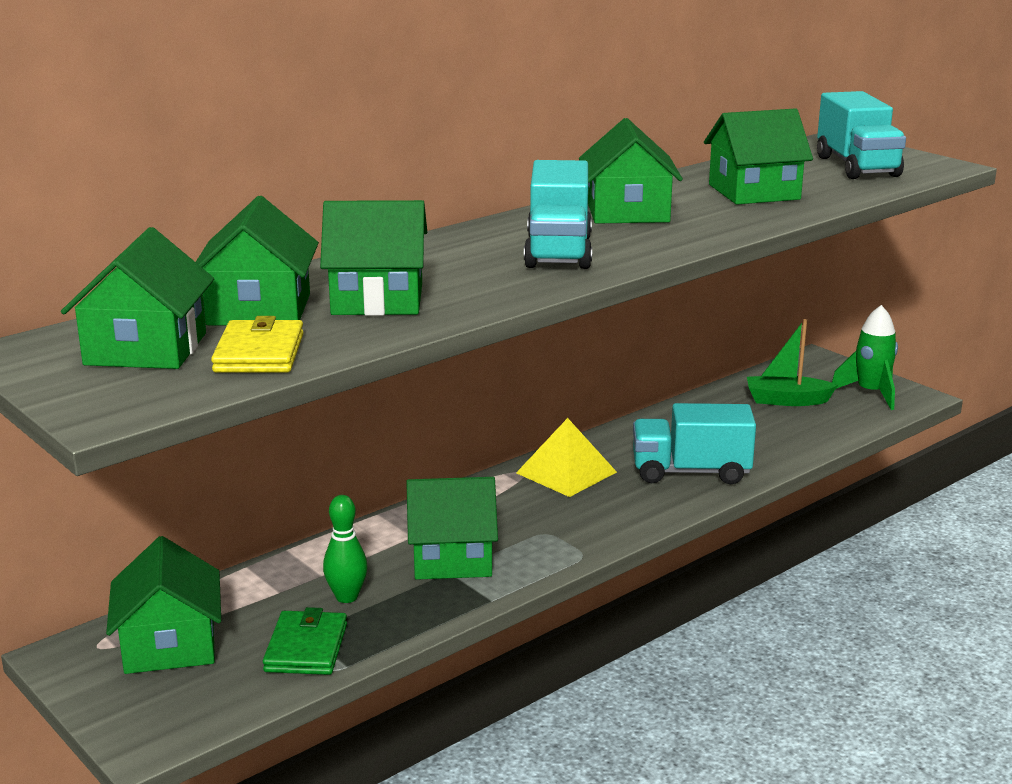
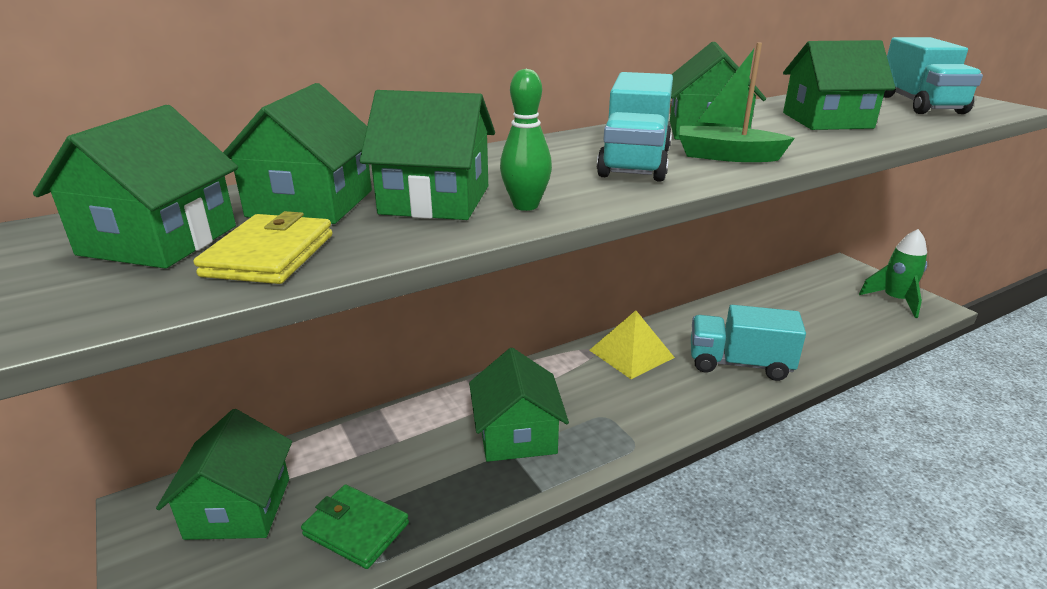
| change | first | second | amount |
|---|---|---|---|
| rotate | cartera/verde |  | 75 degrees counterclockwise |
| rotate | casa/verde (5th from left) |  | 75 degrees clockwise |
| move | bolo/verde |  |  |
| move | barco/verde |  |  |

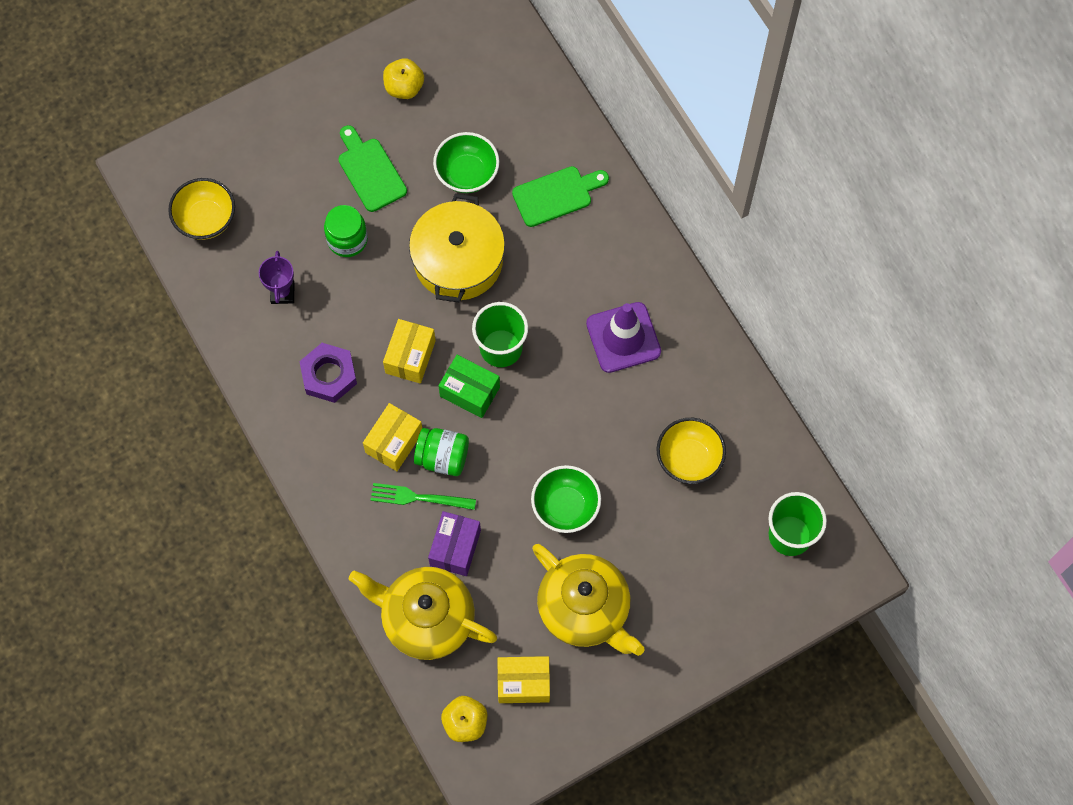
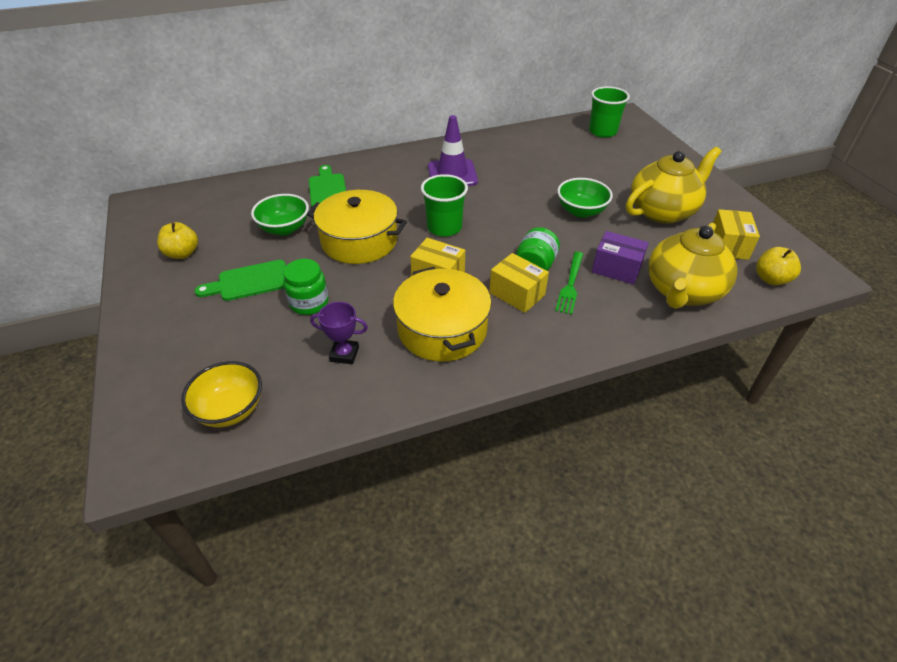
| change | first | second | amount |
|---|---|---|---|
| replace | tuerca/morado | olla/amarillo (2nd from left) |  |
| delete | caja/verde |  |  |
| delete | cuenco/amarillo (2nd from left) |  |  |

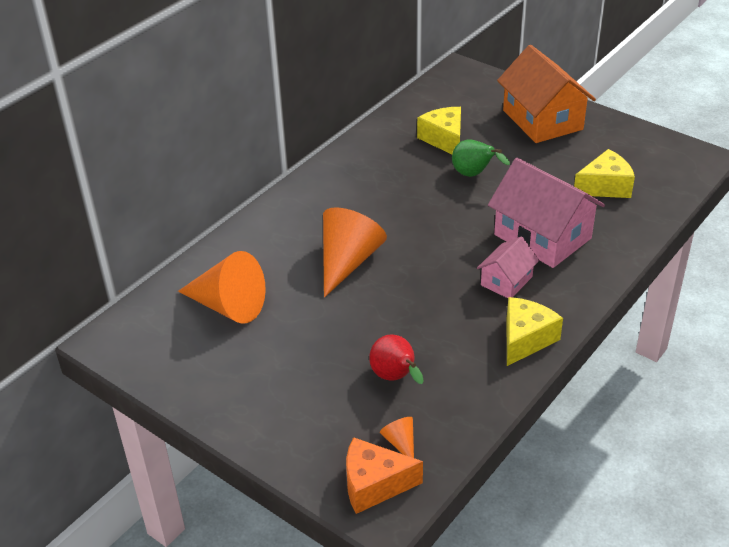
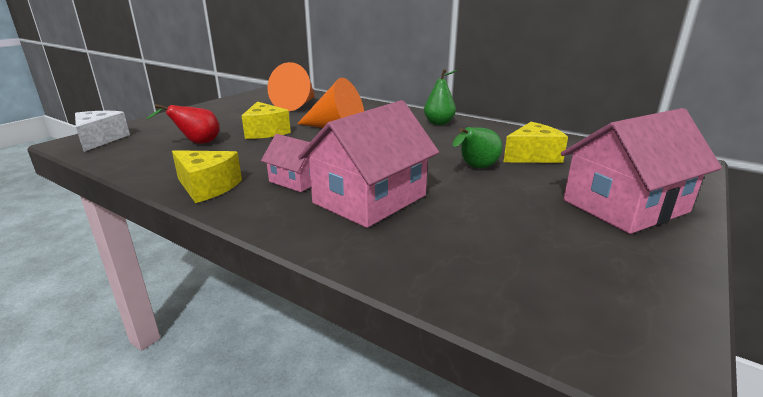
| change | first | second | amount |
|---|---|---|---|
| recolor | queso/naranja | queso/blanco |  |
| move | queso/amarillo (3rd from left in the first image) | queso/amarillo (2nd from left) |  |
| insert |  | pera/verde (1st from left) |  |
| recolor | casa/naranja | casa/rosa (3rd from left) |  |
| delete | cono/naranja (3rd from left) |  |  |

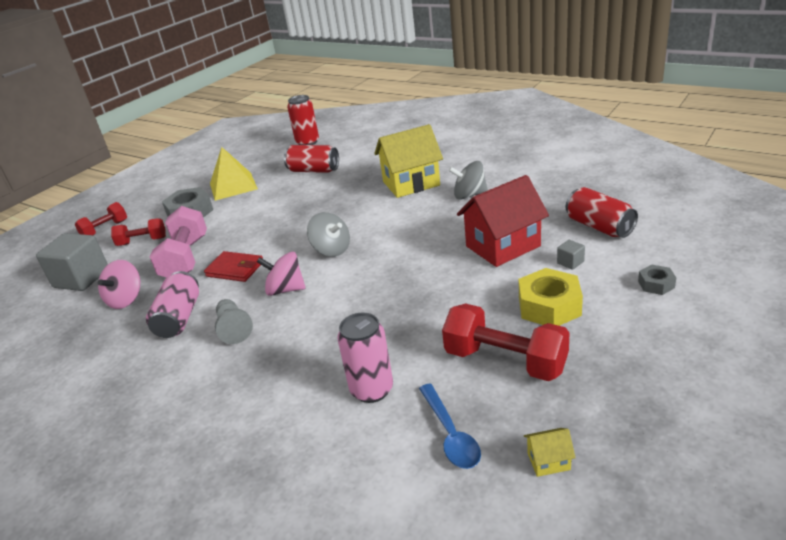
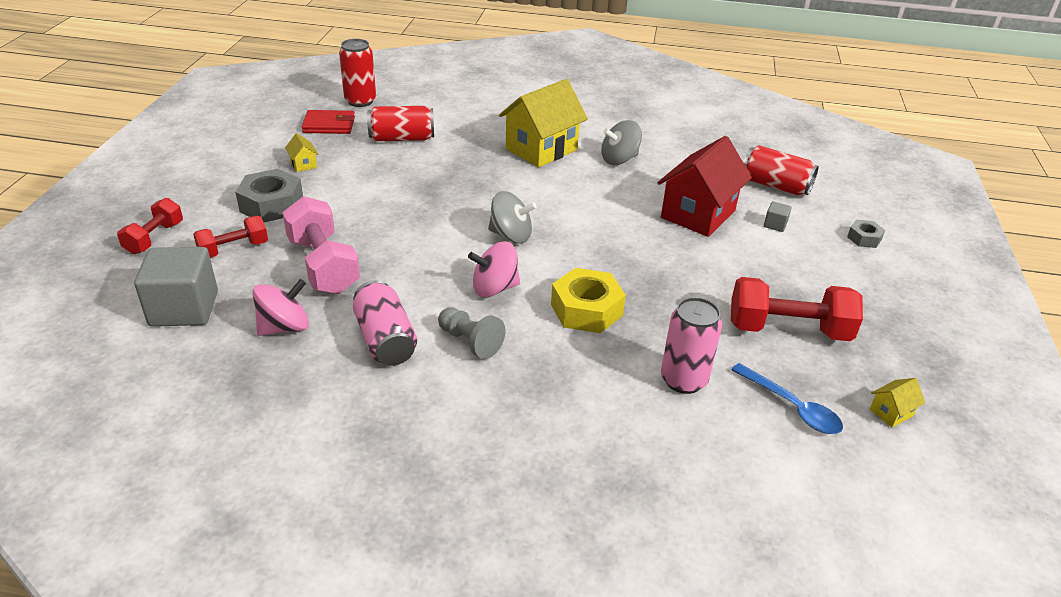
| change | first | second | amount |
|---|---|---|---|
| rotate | peonza/rosa (1st from left) |  | 120 degrees counterclockwise |
| replace | pirámide/amarillo | casa/amarillo (1st from left) |  |
| move | cartera/rojo |  |  |
| move | tuerca/amarillo |  |  |

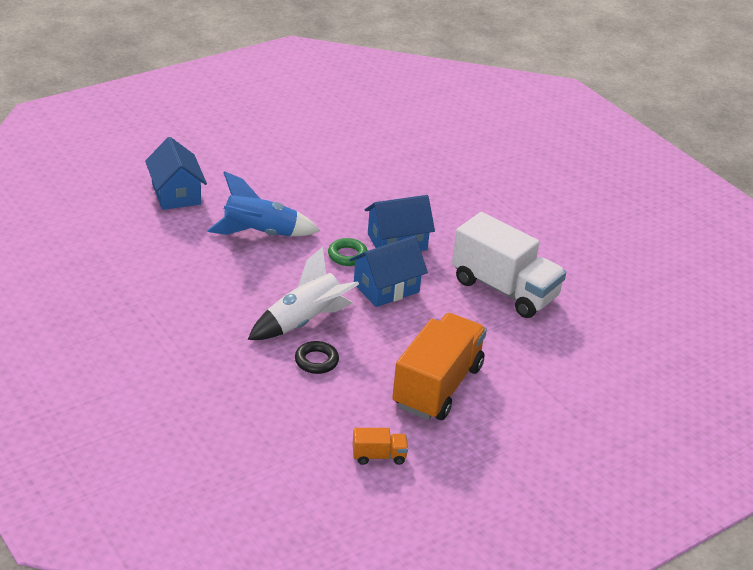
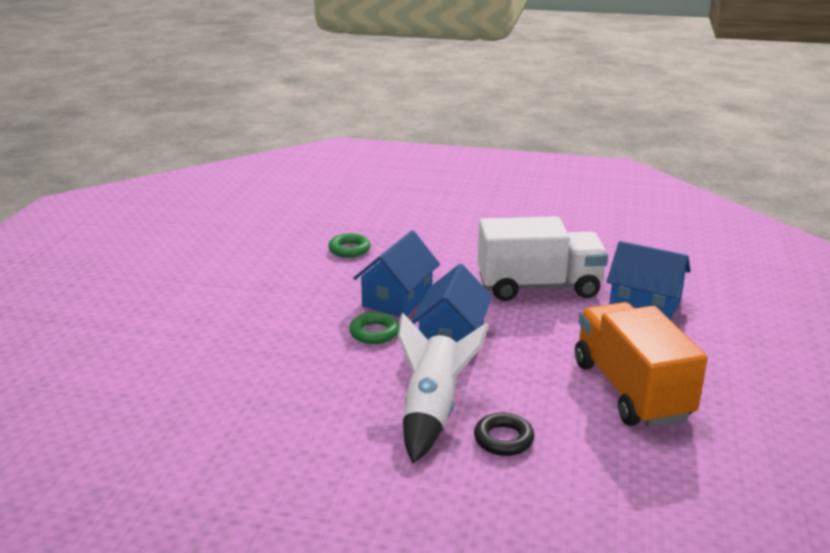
| change | first | second | amount |
|---|---|---|---|
| insert |  | anillo/verde (1st from left) |  |
| move | casa/azul (1st from left in the first image) | casa/azul (3rd from left) |  |
| delete | cohete/azul |  |  |
| delete | camión/naranja (1st from left) |  |  |

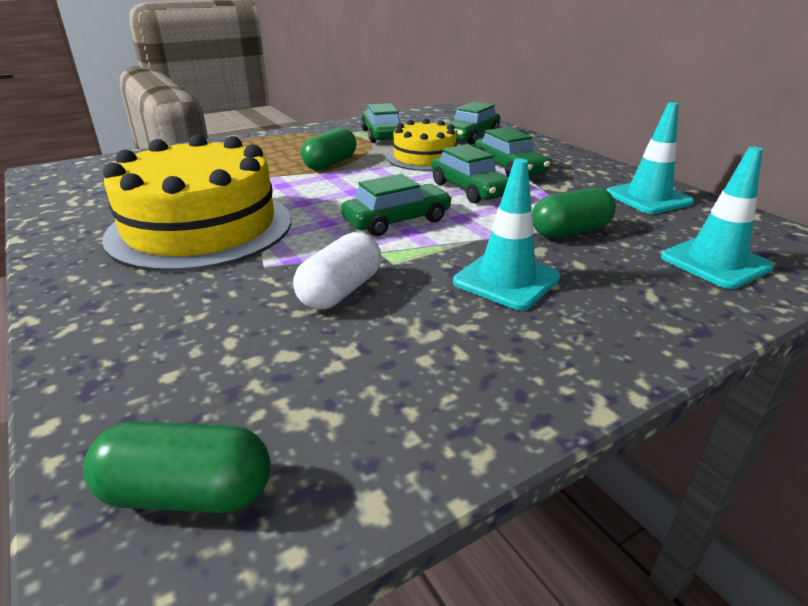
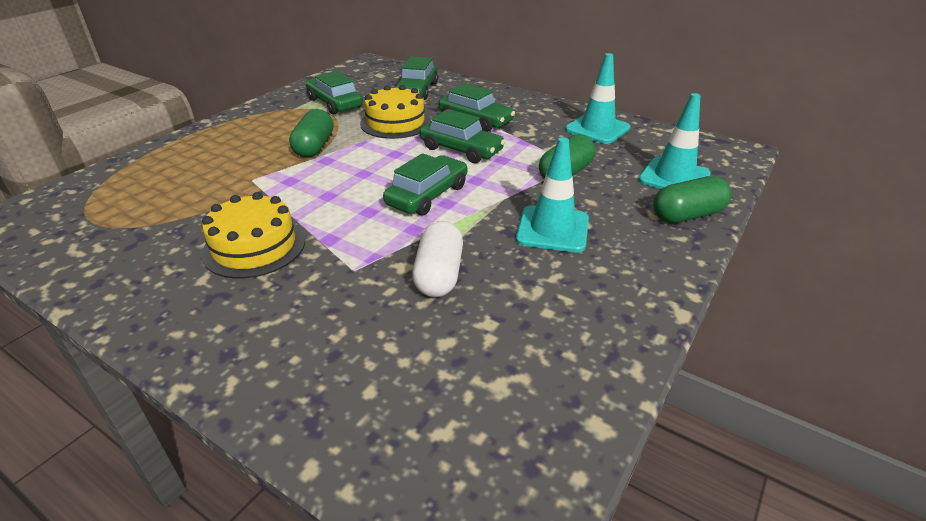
| change | first | second | amount |
|---|---|---|---|
| resize | tarta/amarillo (1st from left) |  | x0.56 |
| move | cápsula/verde (1st from left in the first image) | cápsula/verde (3rd from left) |  |

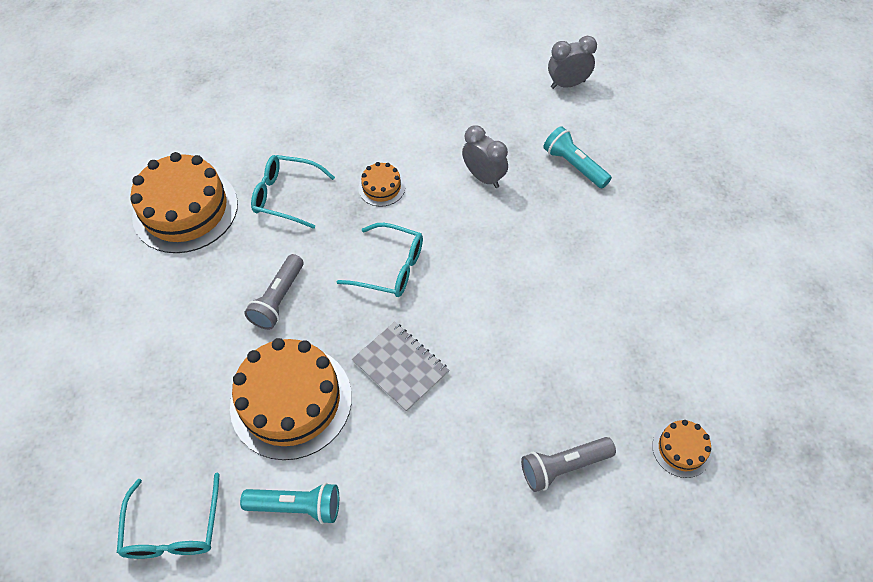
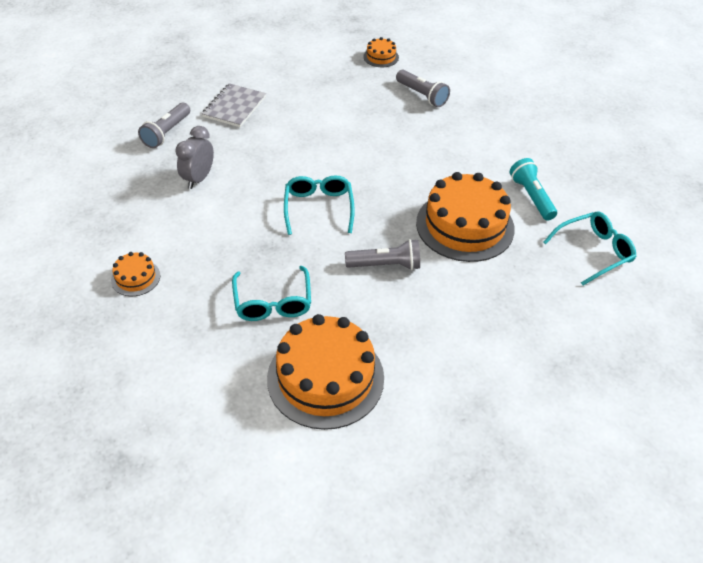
| change | first | second | amount |
|---|---|---|---|
| move | tarta/naranja (3rd from left in the first image) | tarta/naranja (1st from left) |  |
| recolor | lámpara de mano/turquesa (2nd from left) | lámpara de mano/gris (1st from left) |  |
| move | cuaderno/gris |  |  |
| delete | despertador/gris (2nd from left) |  |  |

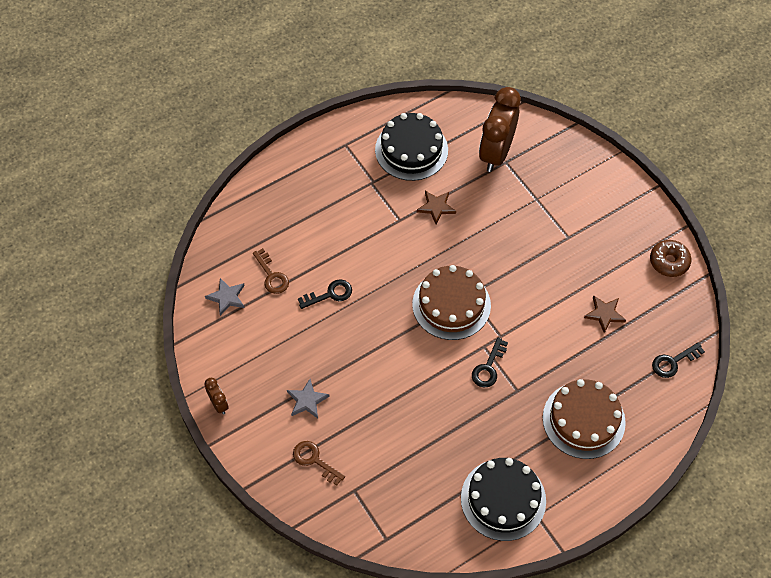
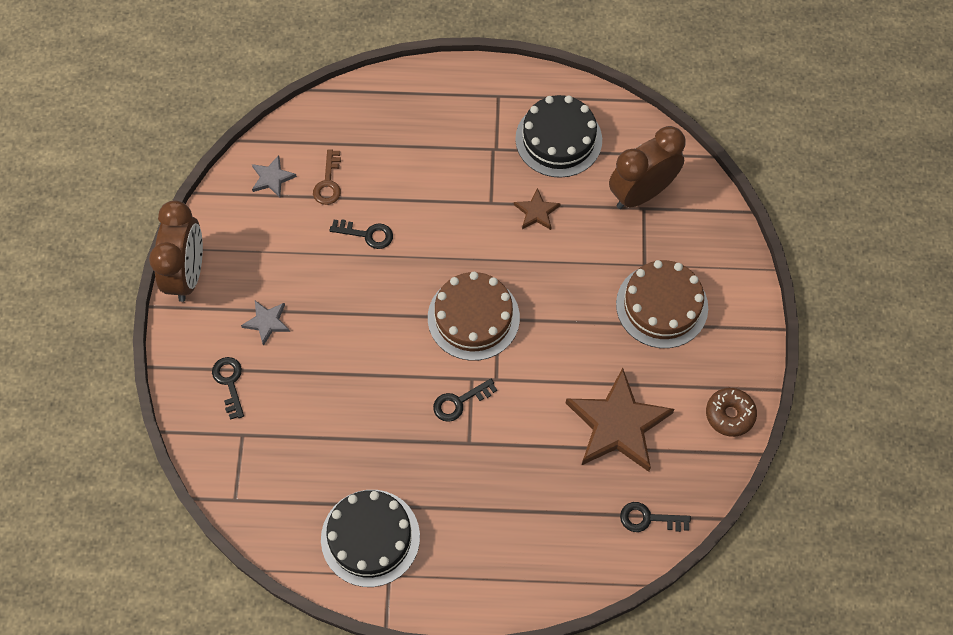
| change | first | second | amount |
|---|---|---|---|
| resize | despertador/marrón (1st from left) |  | x2.23 |
| recolor | llave/marrón (2nd from left) | llave/negro (1st from left) |  |
| resize | estrella/marrón (2nd from left) |  | x2.15 |
| move | tarta/marrón (2nd from left) |  |  |

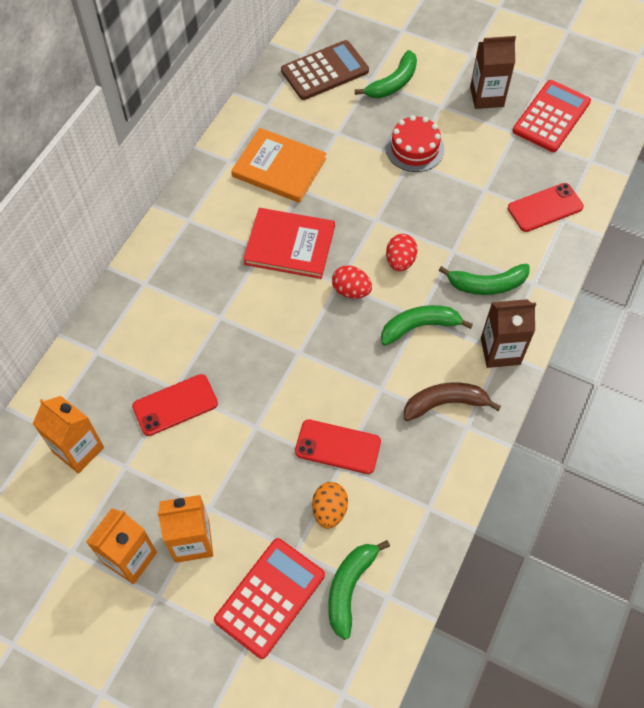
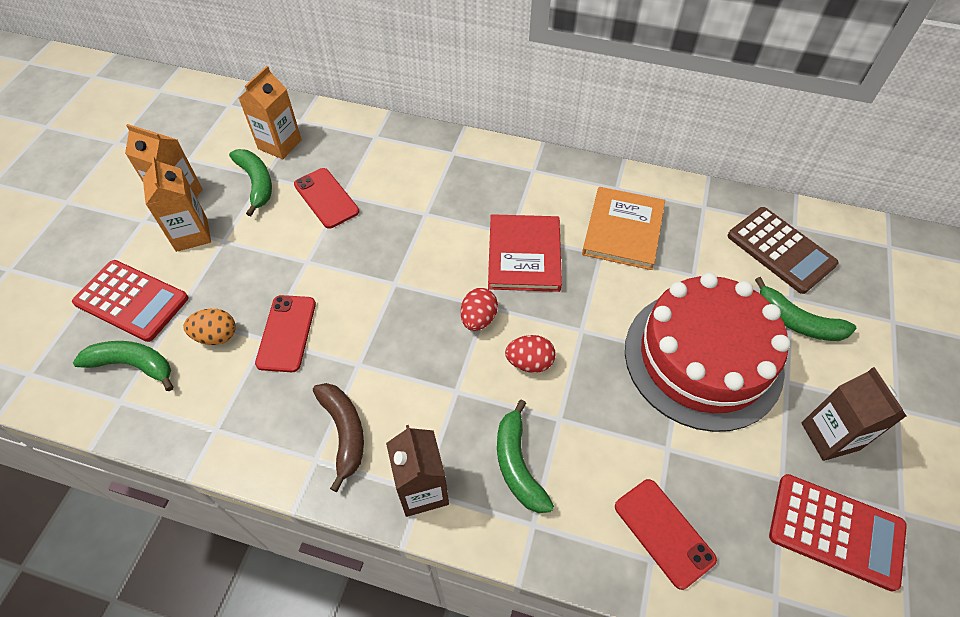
| change | first | second | amount |
|---|---|---|---|
| move | plátano/verde (3rd from left in the first image) | plátano/verde (2nd from left) |  |
| resize | tarta/rojo |  | x2.07 |

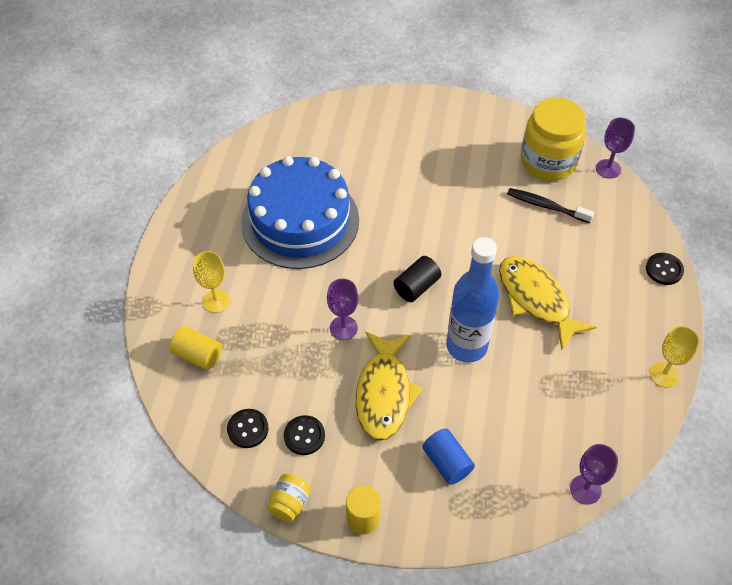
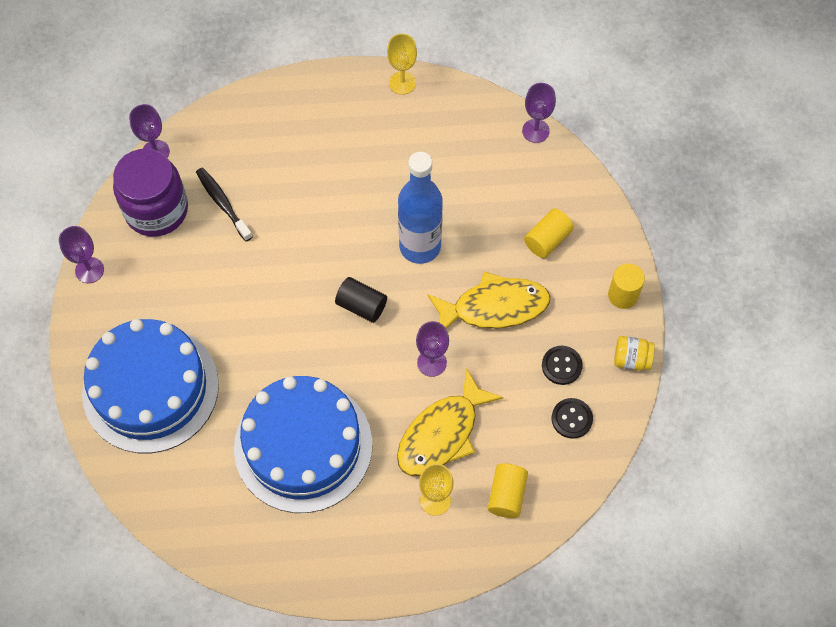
| change | first | second | amount |
|---|---|---|---|
| insert |  | copa/morado (1st from left) |  |
| insert |  | tarta/azul (1st from left) |  |
| recolor | tarro/amarillo (2nd from left) | tarro/morado |  |
| rotate | cepillo de dientes/negro |  | 135 degrees clockwise |
| move | pez/amarillo (2nd from left in the first image) | pez/amarillo (1st from left) |  |
| recolor | cilindro/azul | cilindro/amarillo (2nd from left) |  |
| delete | botón/negro (3rd from left) |  |  |

